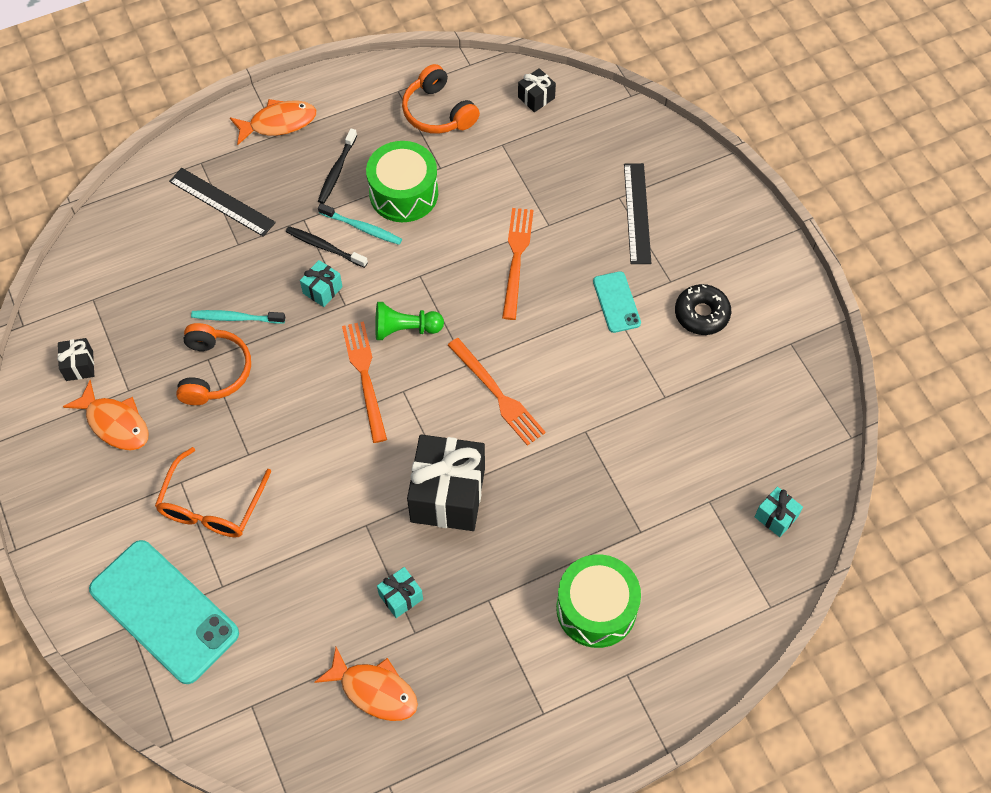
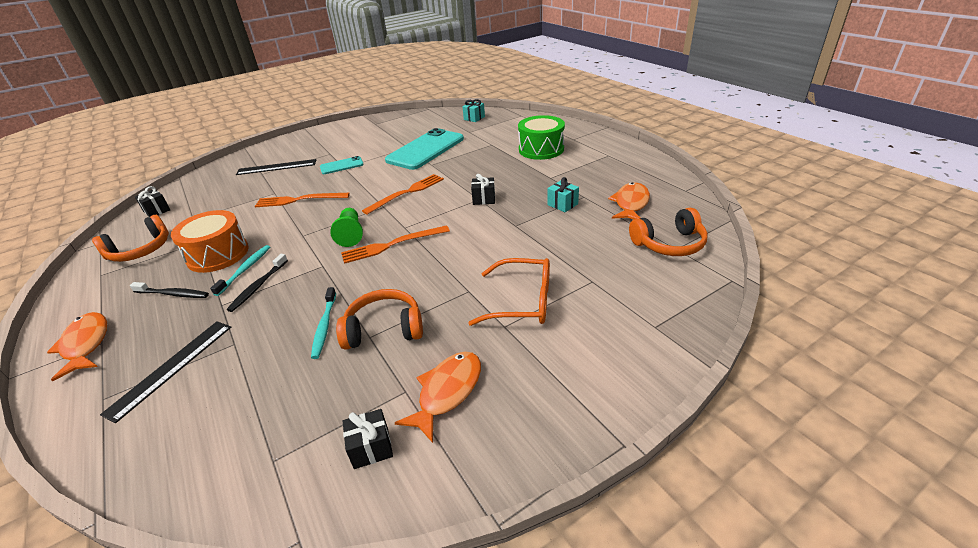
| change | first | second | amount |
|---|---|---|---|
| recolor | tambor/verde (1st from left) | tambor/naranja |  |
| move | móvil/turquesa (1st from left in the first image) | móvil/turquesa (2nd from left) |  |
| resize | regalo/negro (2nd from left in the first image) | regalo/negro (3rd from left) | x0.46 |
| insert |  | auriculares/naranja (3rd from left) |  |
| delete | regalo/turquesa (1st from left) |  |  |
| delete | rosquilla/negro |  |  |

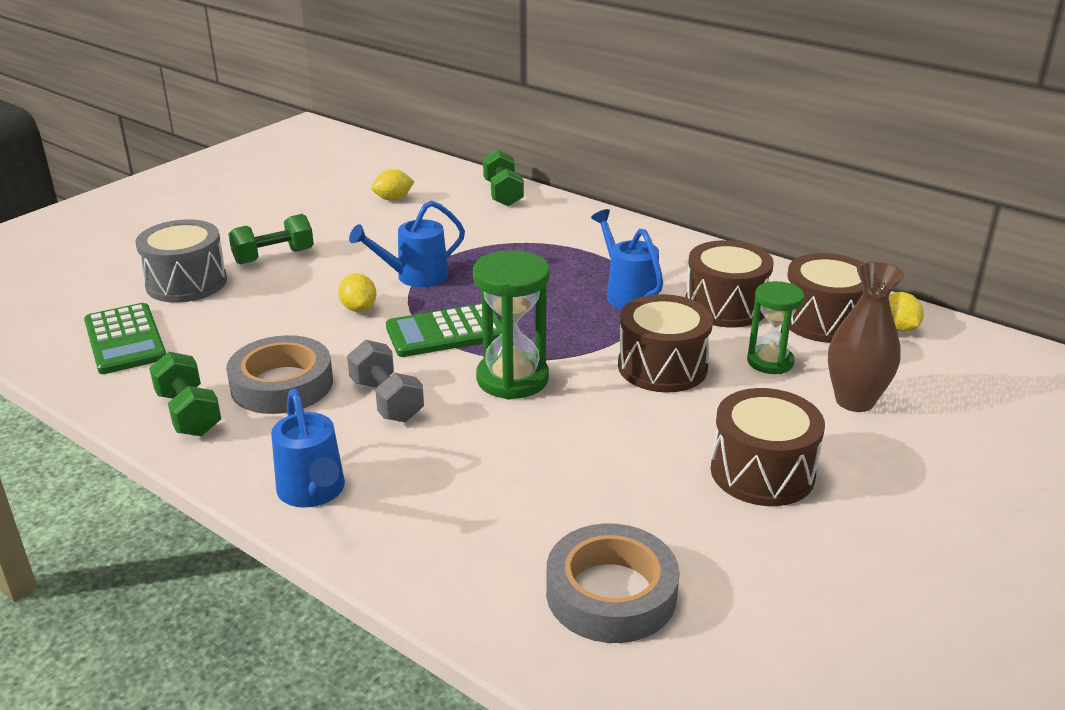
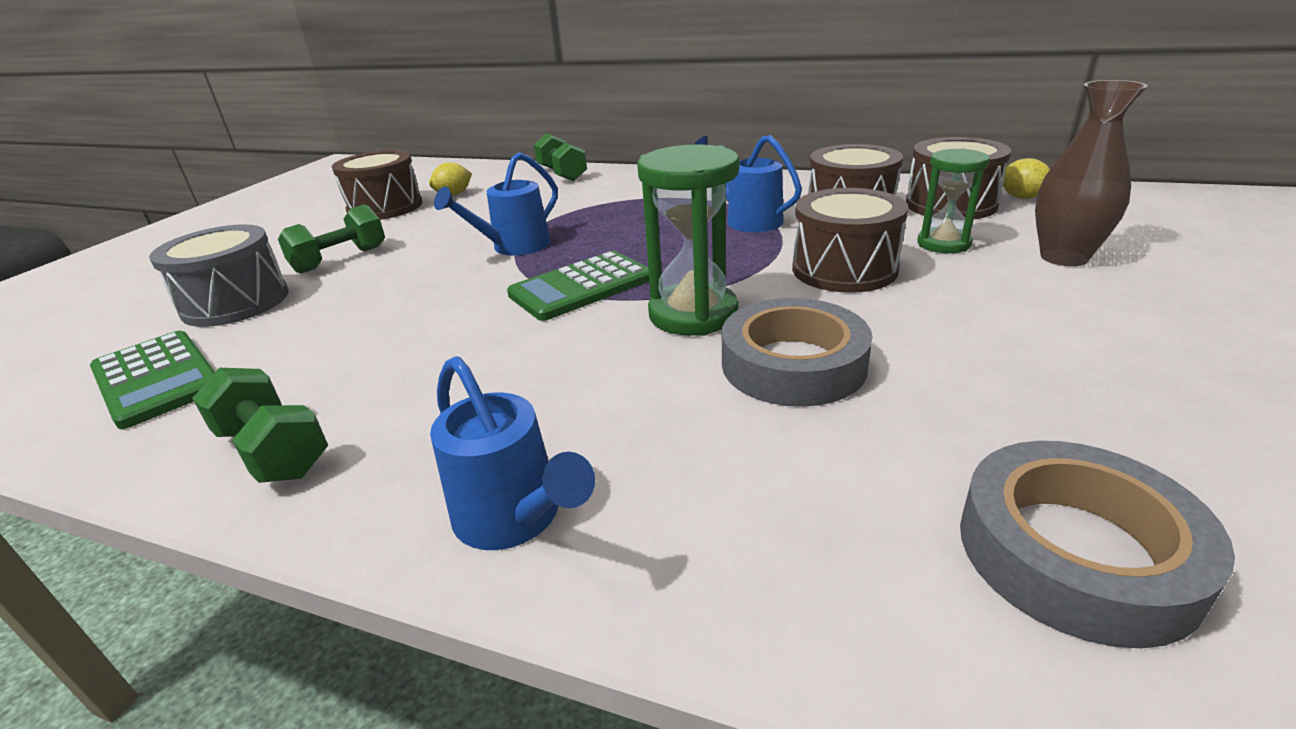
| change | first | second | amount |
|---|---|---|---|
| move | tambor/marrón (3rd from left in the first image) | tambor/marrón (1st from left) |  |
| move | cinta adhesiva/gris (1st from left) |  |  |
| delete | limón/amarillo (1st from left) |  |  |
| delete | mancuerna/gris |  |  |

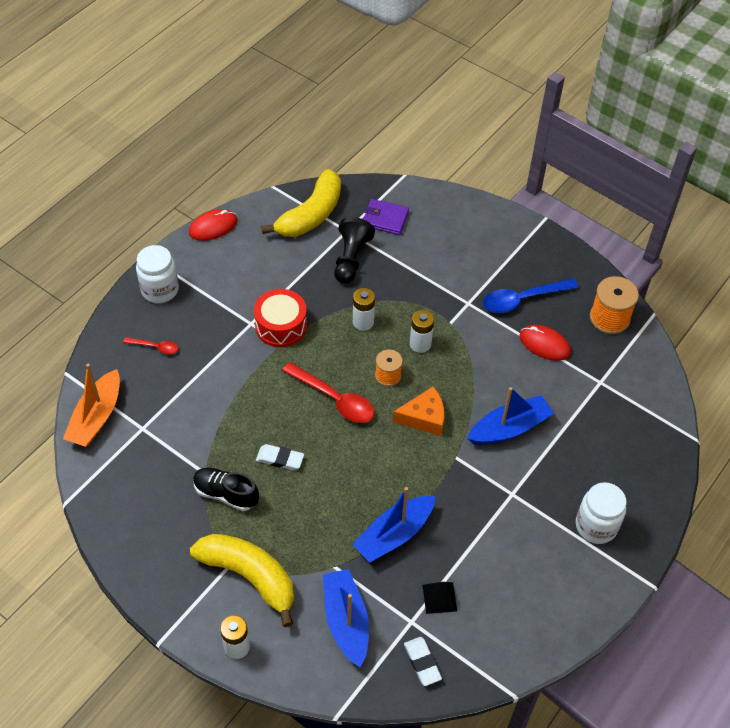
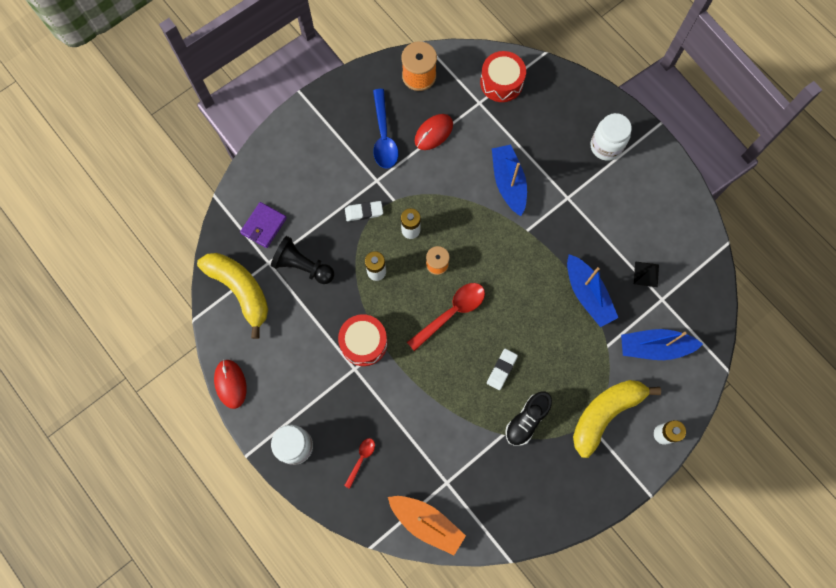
| change | first | second | amount |
|---|---|---|---|
| move | goma de borrar/blanco (2nd from left in the first image) | goma de borrar/blanco (1st from left) |  |
| insert |  | tambor/rojo (2nd from left) |  |
| delete | queso/naranja |  |  |

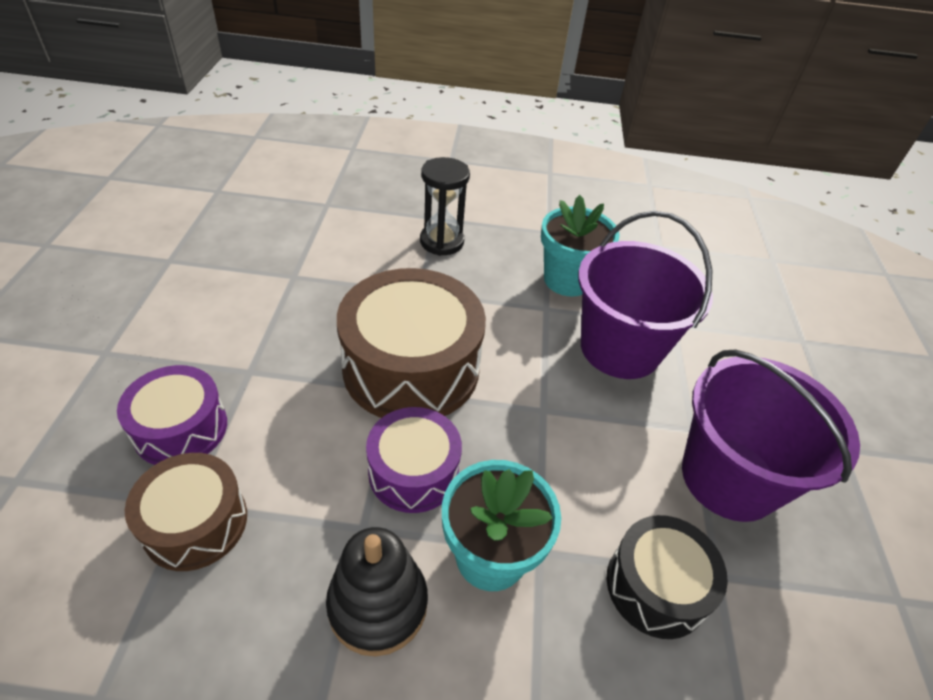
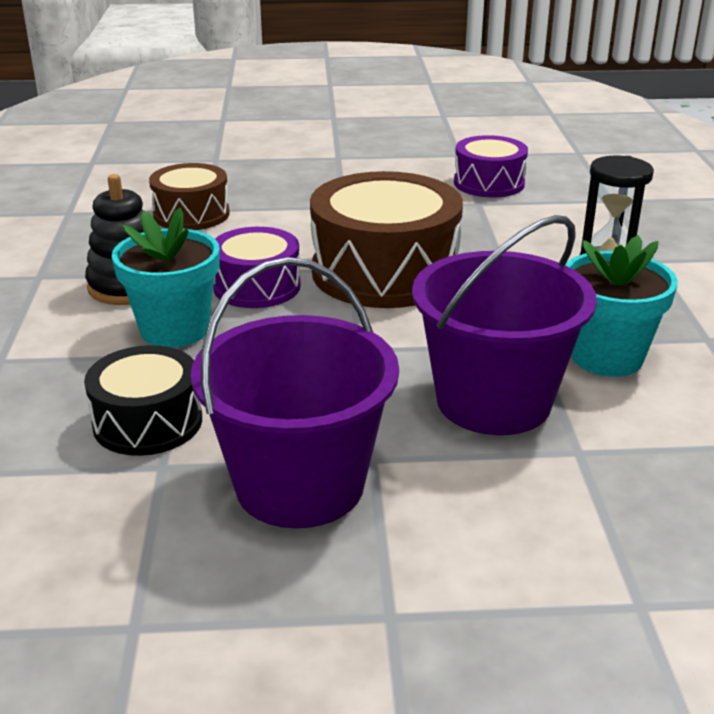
| change | first | second | amount |
|---|---|---|---|
| move | tambor/morado (1st from left in the first image) | tambor/morado (2nd from left) |  |

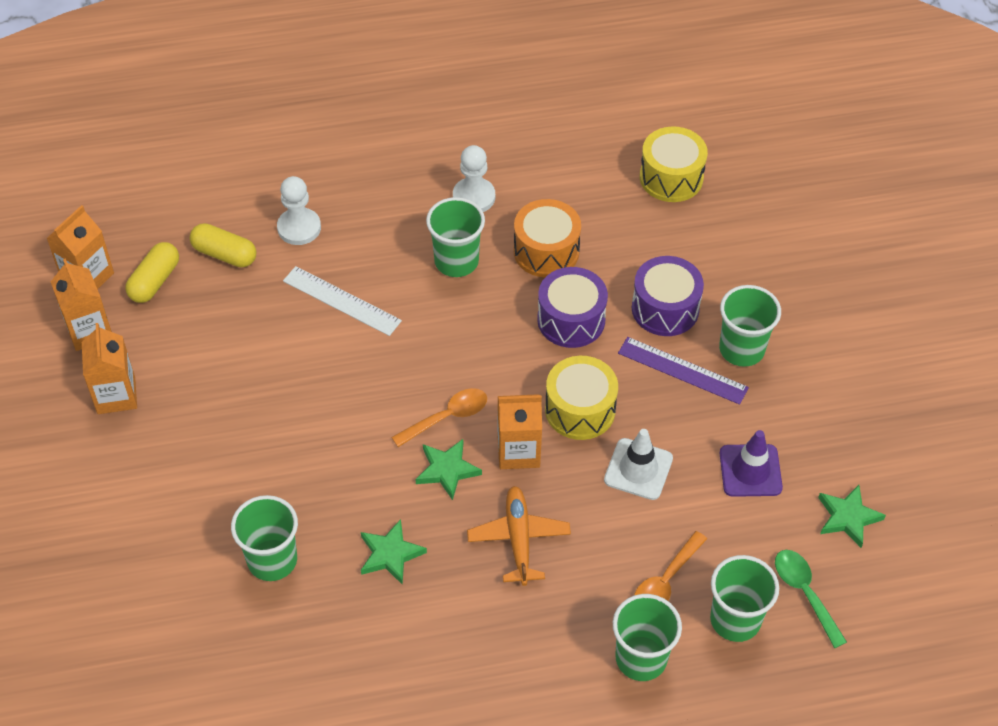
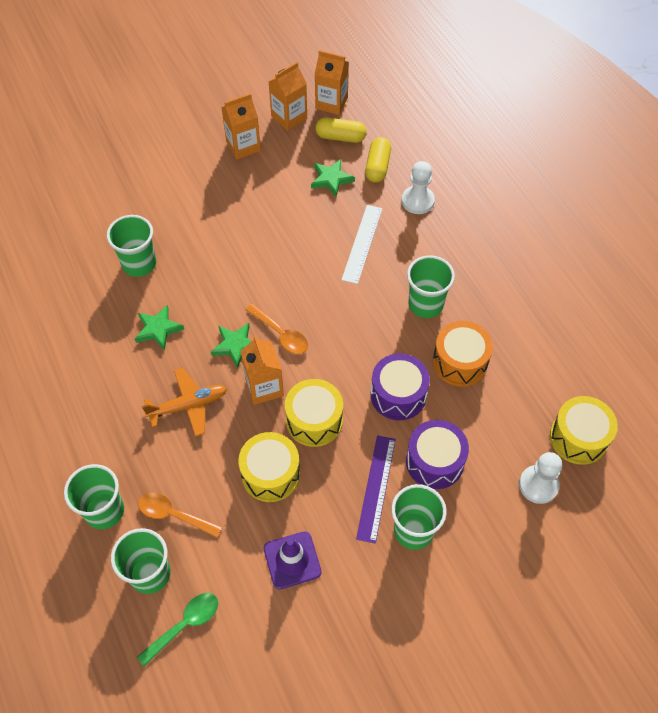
| change | first | second | amount |
|---|---|---|---|
| replace | cono de tráfico/blanco | tambor/amarillo (1st from left) |  |
| move | estrella/verde (3rd from left) |  |  |
| move | peón/blanco (2nd from left) |  |  |

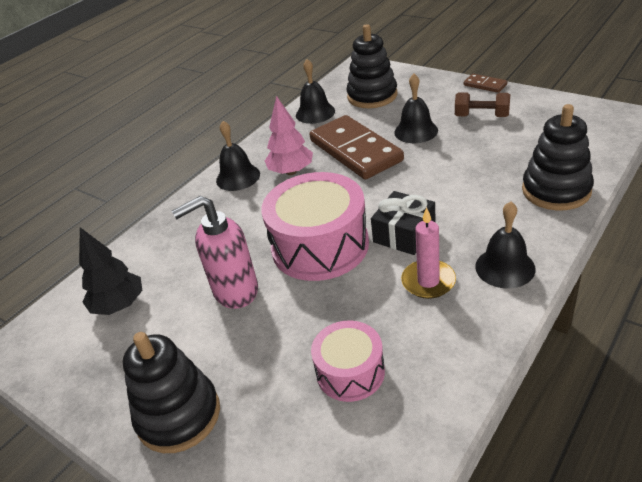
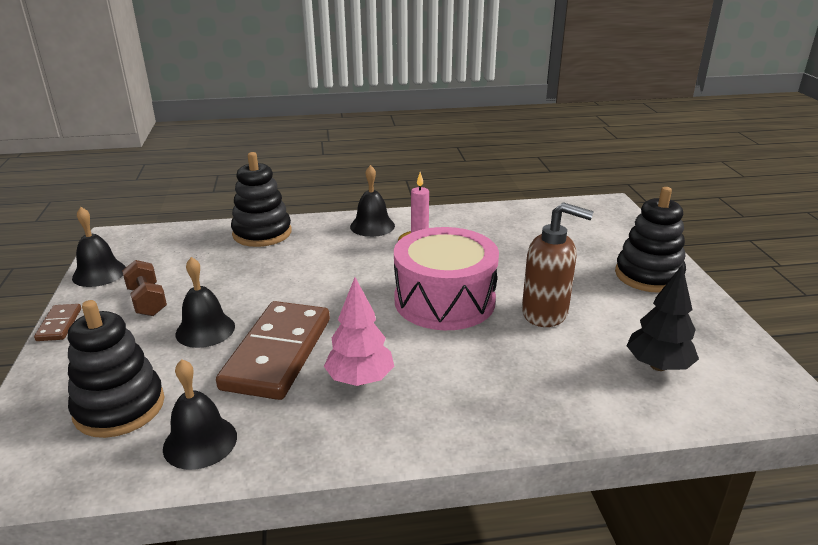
| change | first | second | amount |
|---|---|---|---|
| move | campana/negro (1st from left) |  |  |
| recolor | dispensador de jabón/rosa | dispensador de jabón/marrón |  |
| delete | tambor/rosa (2nd from left) |  |  |
| delete | regalo/negro |  |  |

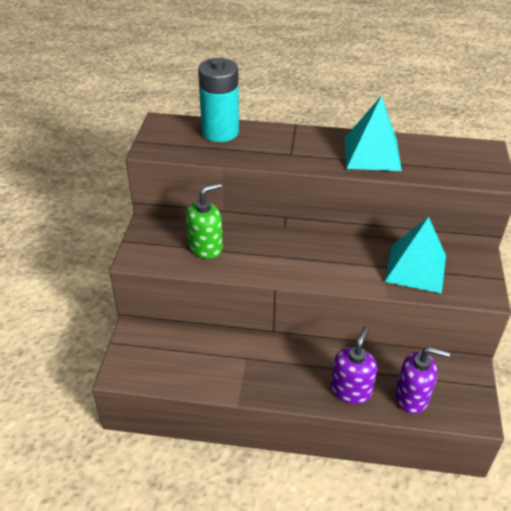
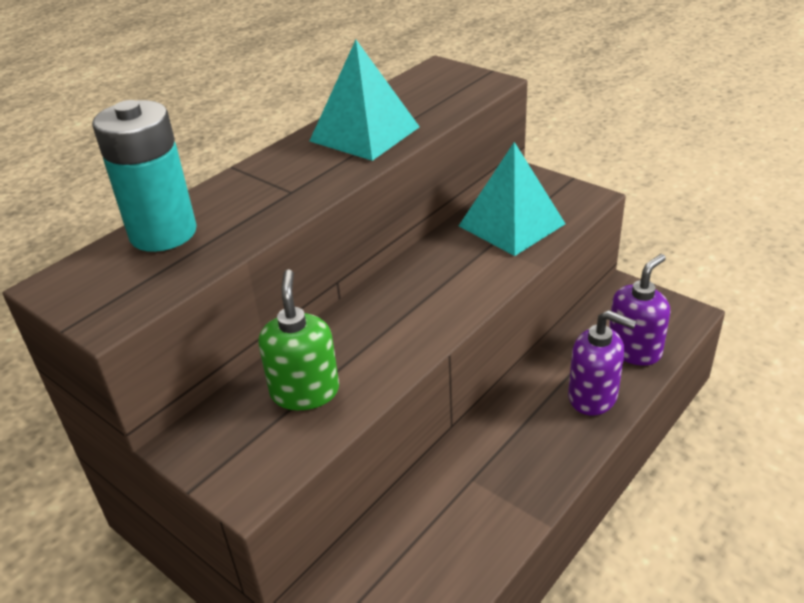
| change | first | second | amount |
|---|---|---|---|
| rotate | dispensador de jabón/morado (1st from left) |  | 150 degrees clockwise |

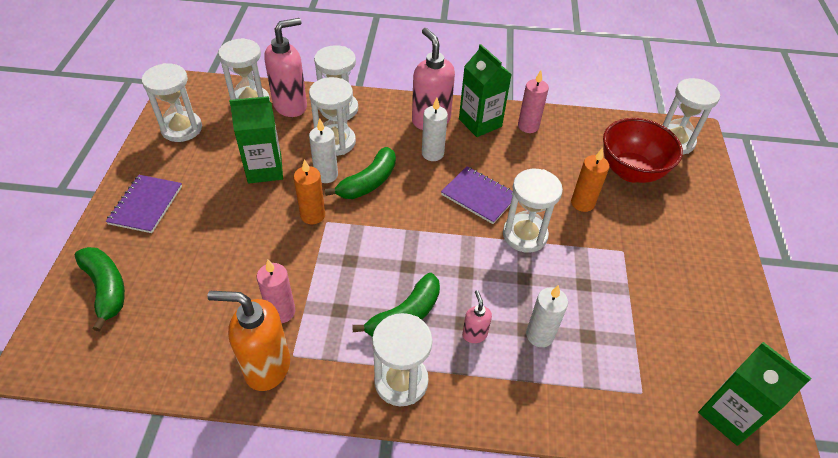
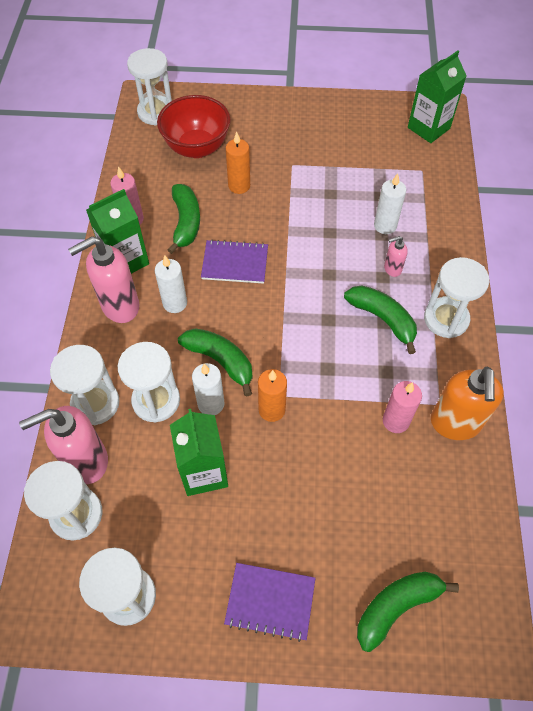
| change | first | second | amount |
|---|---|---|---|
| rotate | dispensador de jabón/rosa (1st from left) |  | 75 degrees counterclockwise |
| insert |  | plátano/verde (1st from left) |  |
| rotate | cuaderno/morado (2nd from left in the first image) | cuaderno/morado (1st from left) | 60 degrees clockwise |
| delete | reloj de arena/blanco (6th from left) |  |  |

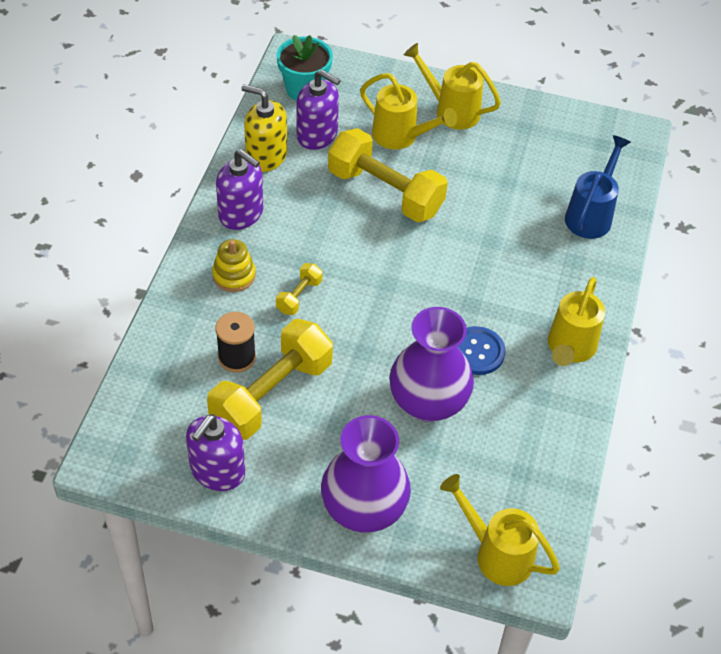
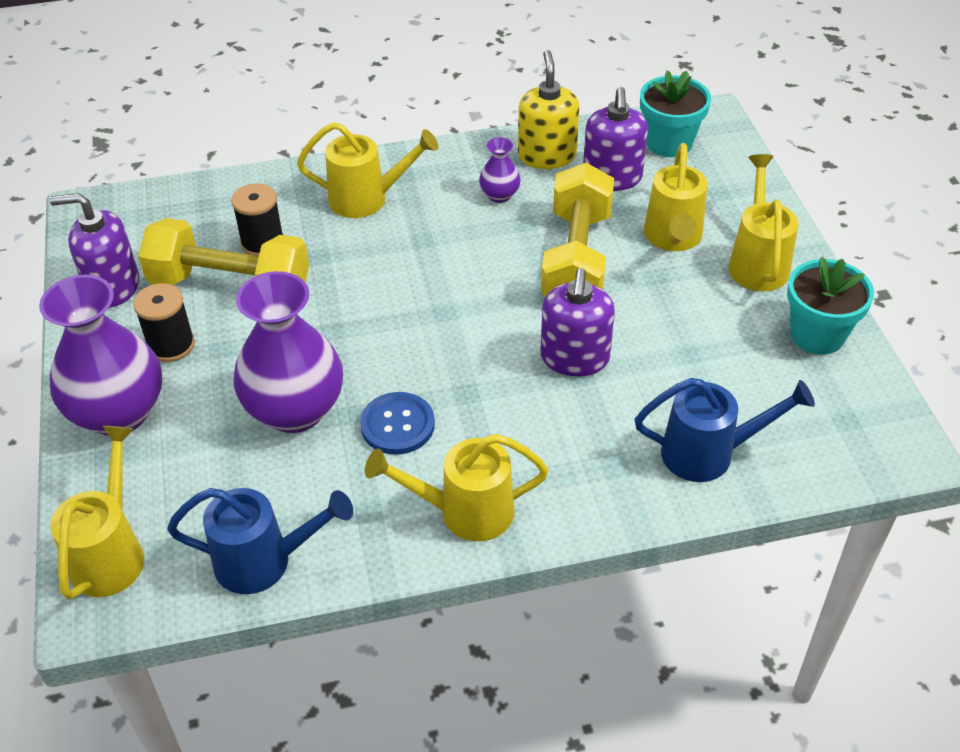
| change | first | second | amount |
|---|---|---|---|
| insert |  | carrete/negro (1st from left) |  |
| insert |  | regadera/azul (1st from left) |  |
| replace | juguete apilable/amarillo | regadera/amarillo (2nd from left) |  |
| insert |  | florero/morado (3rd from left) |  |
| move | dispensador de jabón/morado (2nd from left) |  |  |
| insert |  | maceta/turquesa (2nd from left) |  |
| delete | mancuerna/amarillo (2nd from left) |  |  |

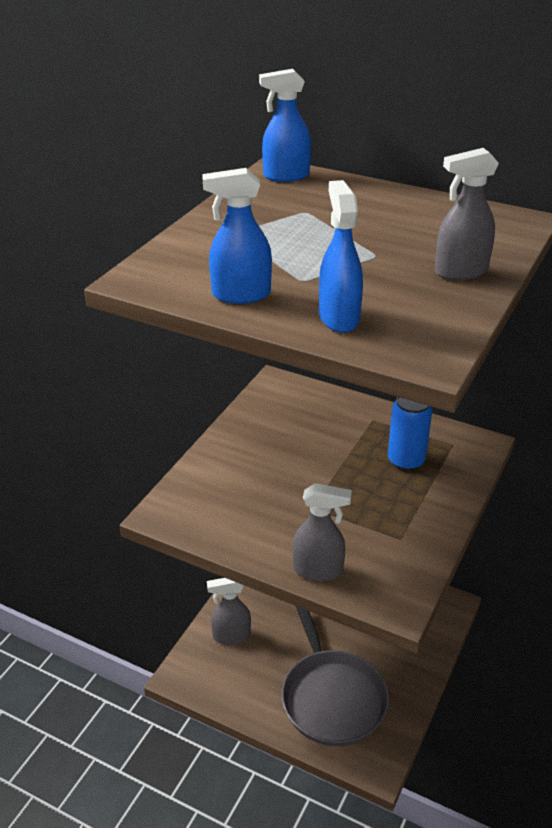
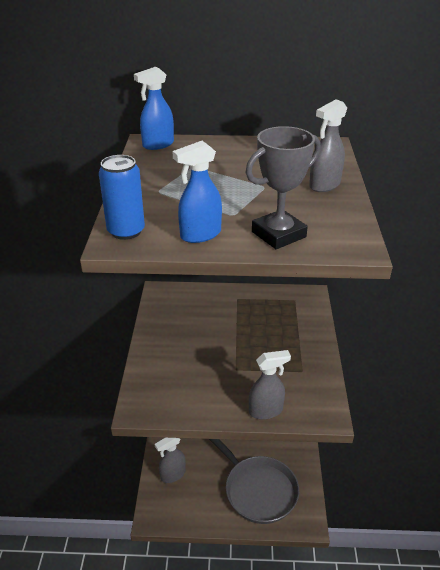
| change | first | second | amount |
|---|---|---|---|
| move | lata/azul |  |  |
| replace | pulverizador/azul (3rd from left) | trofeo/gris |  |

